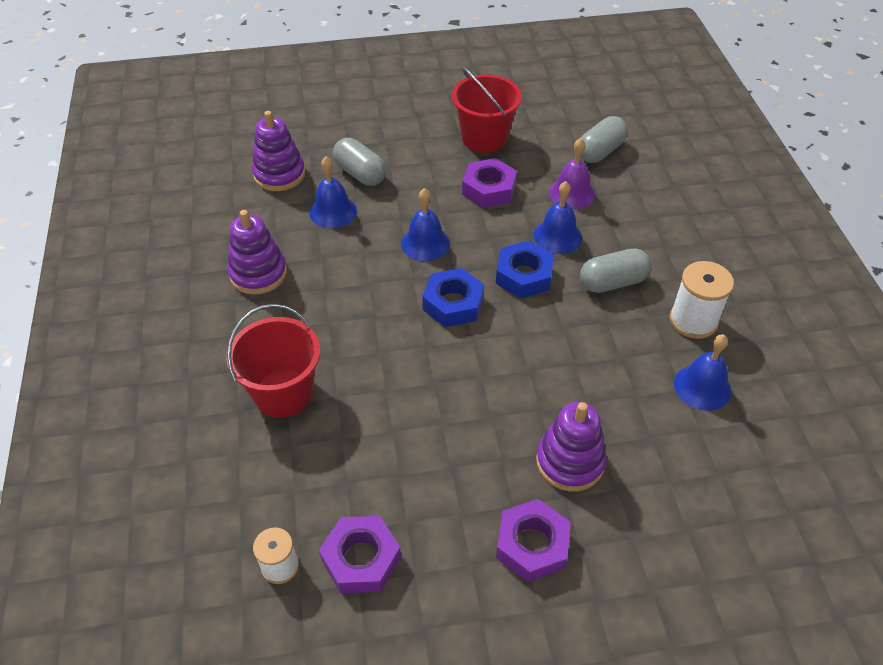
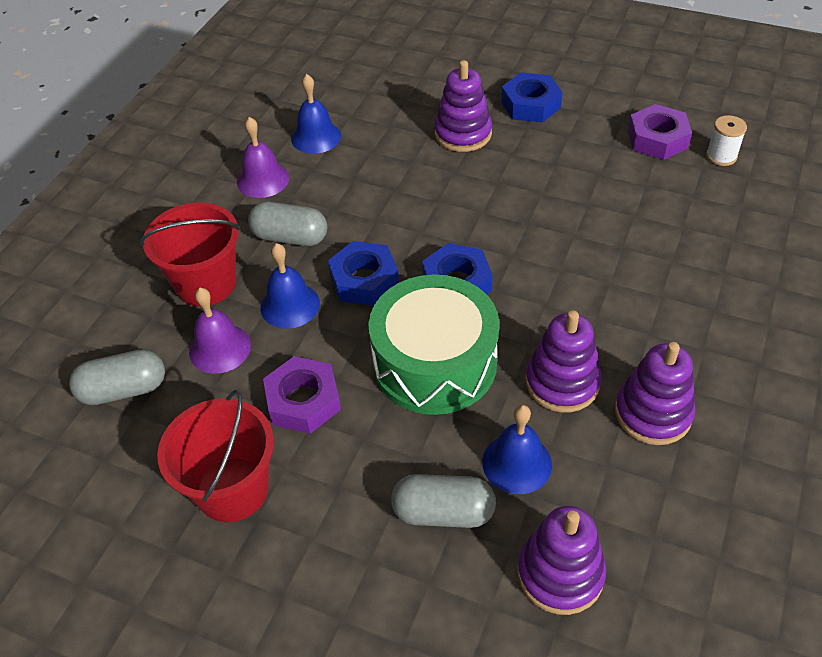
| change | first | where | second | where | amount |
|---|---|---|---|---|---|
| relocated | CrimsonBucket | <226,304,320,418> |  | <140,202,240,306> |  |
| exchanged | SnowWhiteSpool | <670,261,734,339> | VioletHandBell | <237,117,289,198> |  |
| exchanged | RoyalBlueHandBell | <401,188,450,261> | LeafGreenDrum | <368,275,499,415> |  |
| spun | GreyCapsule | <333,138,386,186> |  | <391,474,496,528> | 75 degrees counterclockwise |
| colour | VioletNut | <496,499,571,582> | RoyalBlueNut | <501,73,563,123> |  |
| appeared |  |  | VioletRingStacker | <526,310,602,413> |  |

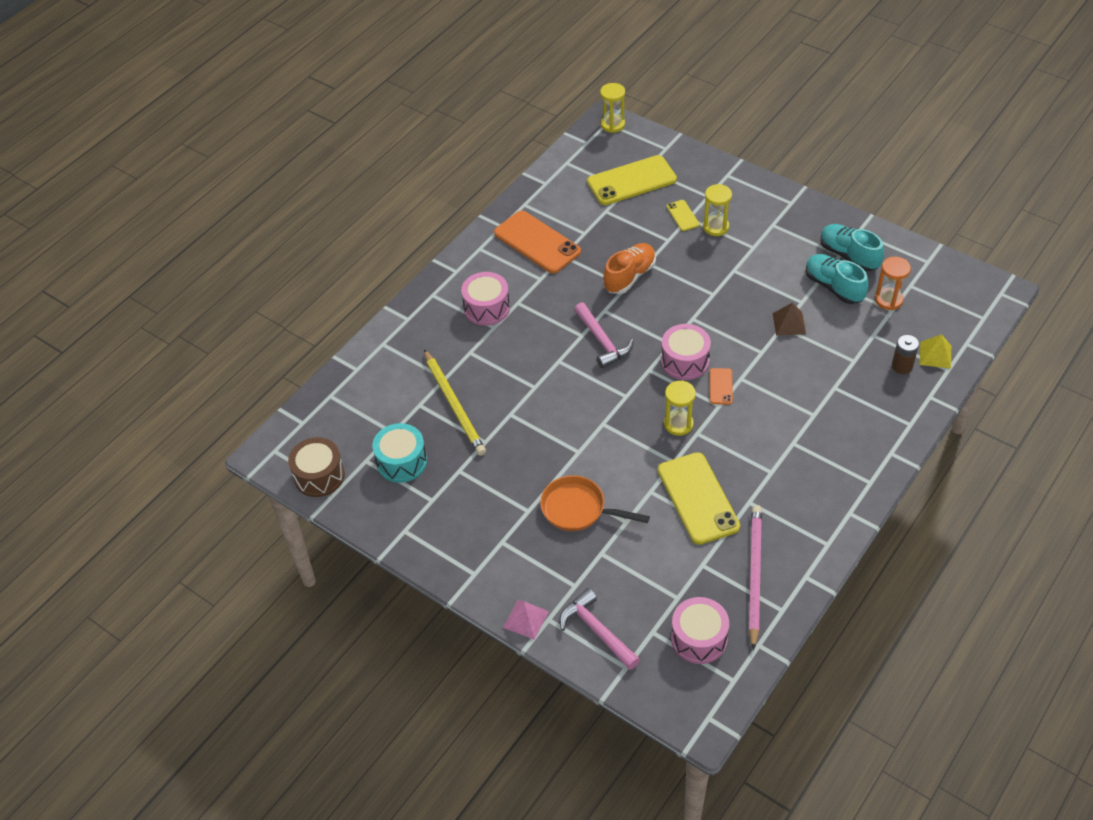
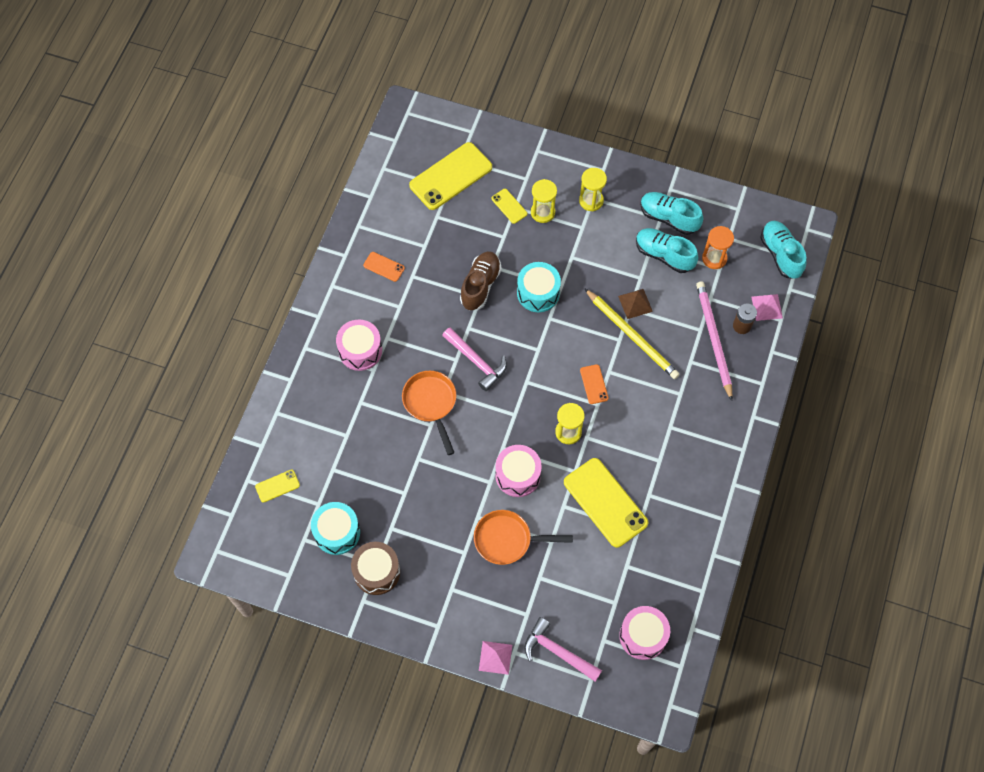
| change | first | where | second | where | amount |
|---|---|---|---|---|---|
| appeared |  |  | BrightYellowMobilePhone | <255,470,300,503> |  |
| relocated | BrownDrum | <288,437,345,497> |  | <351,542,400,595> |  |
| size | OrangeMobilePhone | <494,211,581,274> |  | <363,252,405,282> | x0.47 |
| appeared |  |  | OrangePan | <402,371,456,455> |  |
| colour | OrangeShoe | <603,243,656,294> | BrownShoe | <460,251,502,310> |  |
| relocated | RosyDrum | <661,324,711,380> |  | <495,445,542,497> |  |
| appeared |  |  | TurquoiseDrum | <517,262,561,312> |  |
| relocated | BrightYellowSandTimer | <600,83,625,133> |  | <579,168,607,211> |  |
| relocated | BrightYellowLeadPencil | <424,349,486,456> |  | <584,288,680,379> |  |
| relocated | RosyLeadPencil | <749,505,762,650> |  | <696,281,733,401> |  |
| colour | BrightYellowSolidPyramid | <920,334,951,369> | RosySolidPyramid | <752,294,783,321> |  |
| appeared |  |  | TurquoiseShoe | <760,221,807,279> |  |

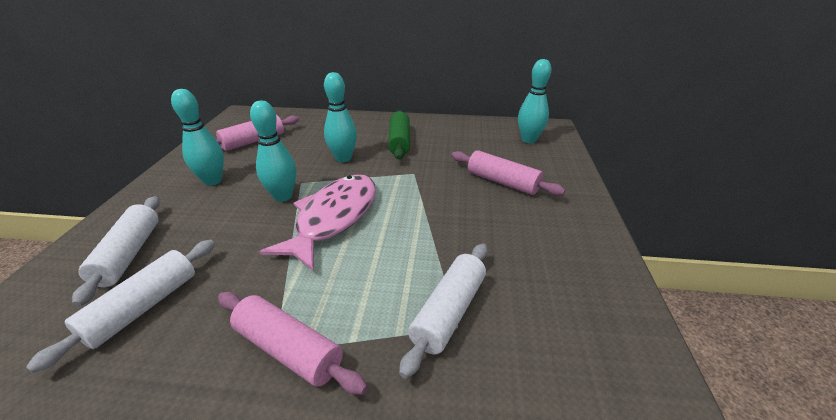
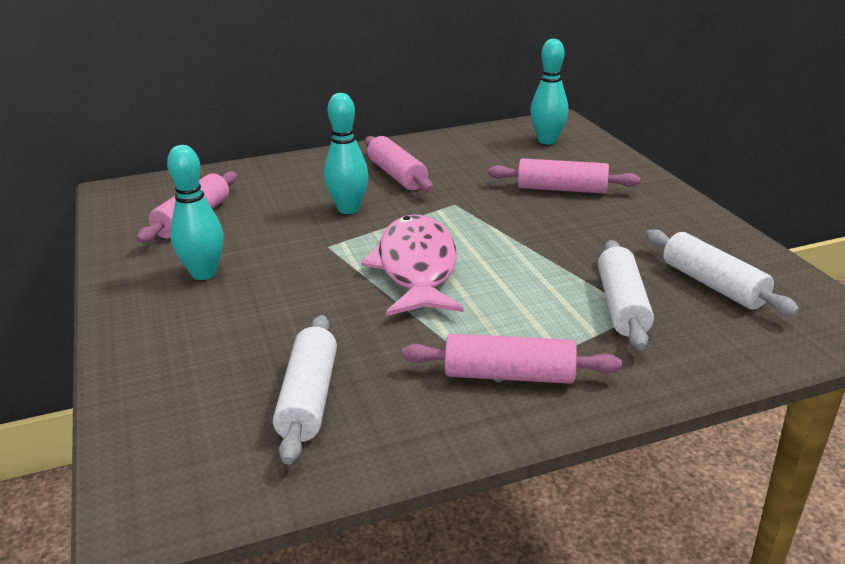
| change | first | where | second | where | amount |
|---|---|---|---|---|---|
| colour | LeafGreenRollingPin | <388,110,410,160> | RosyRollingPin | <365,136,433,192> |  |
| relocated | SnowWhiteRollingPin | <72,196,160,307> |  | <646,229,800,316> |  |
| missing | TurquoiseSkittle | <250,101,296,202> |  |  |  |

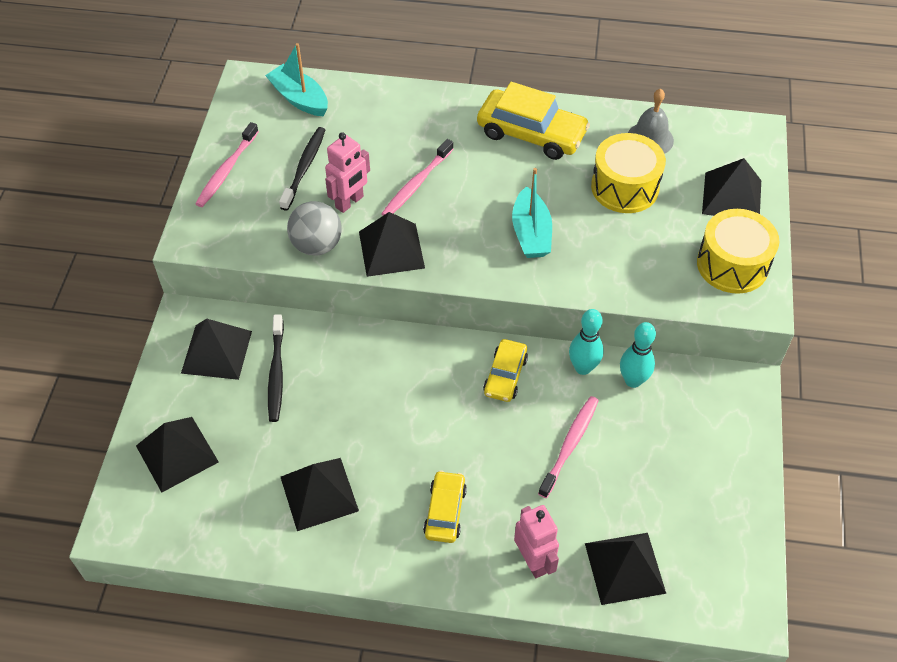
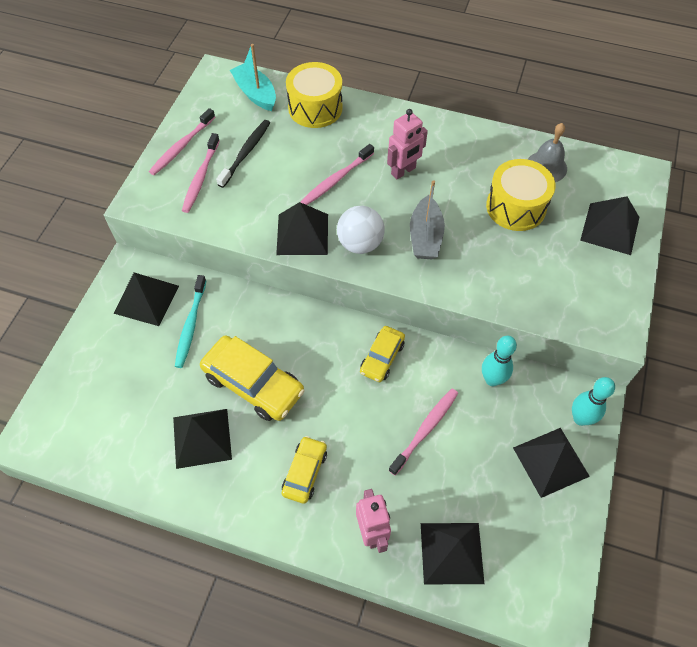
| change | first | where | second | where | amount |
|---|---|---|---|---|---|
| colour | JetBlackToothbrush | <268,314,284,422> | TurquoiseToothbrush | <175,275,206,368> |  |
| appeared |  |  | RosyToothbrush | <182,133,220,213> |  |
| relocated | BrightYellowToyCar | <477,82,590,160> |  | <200,335,305,421> |  |
| relocated | BrightYellowDrum | <697,209,779,294> |  | <286,62,343,128> |  |
| appeared |  |  | SnowWhiteSphere | <337,206,384,254> |  |
| relocated | RosyToyRobot | <325,132,370,213> |  | <387,109,428,179> |  |
| colour | TurquoiseSailboat | <512,168,552,258> | GreySailboat | <410,180,445,259> |  |
| relocated | JetBlackSolidPyramid | <136,417,219,493> |  | <513,428,590,498> |  |
| relocated | TurquoiseSkittle | <569,309,604,375> |  | <572,377,615,426> |  |
| missing | GreySphere | <287,201,342,256> |  |  |  |

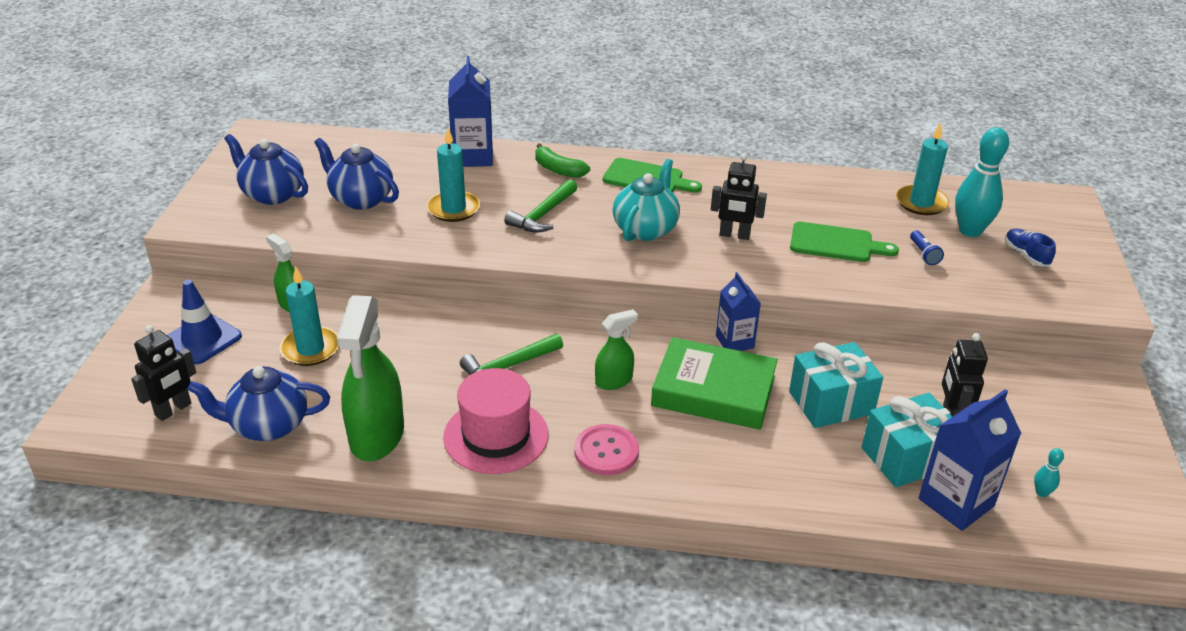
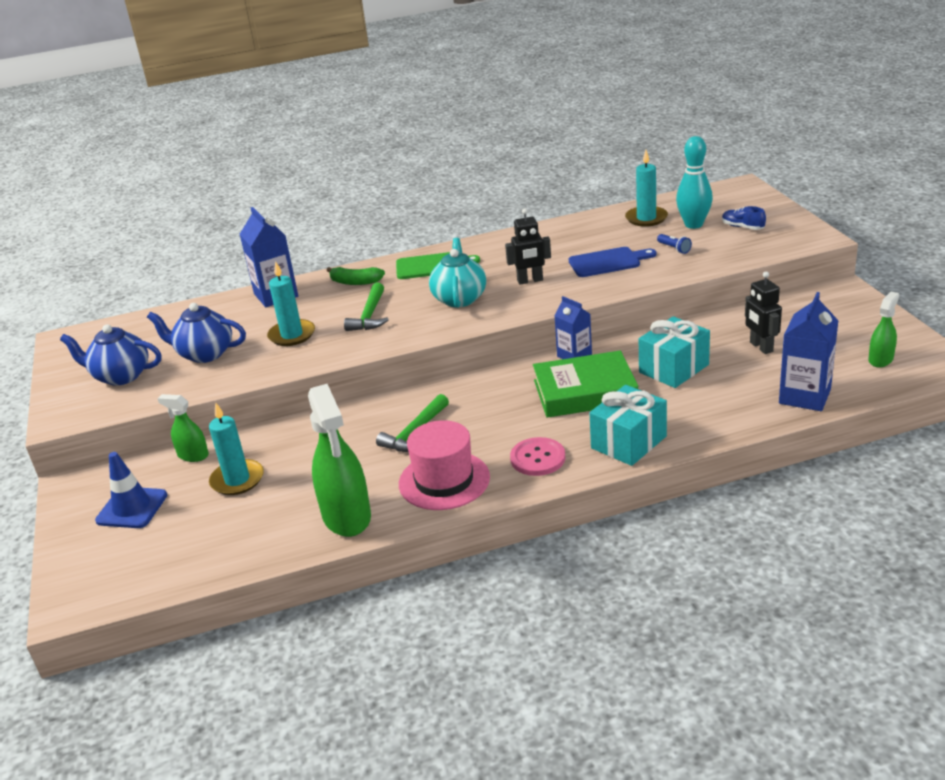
| change | first | where | second | where | amount |
|---|---|---|---|---|---|
| colour | LeafGreenBreadBoard | <790,222,899,262> | RoyalBlueBreadBoard | <569,247,656,277> |  |
| relocated | TurquoiseWrappedGift | <862,393,953,487> |  | <589,385,667,466> |  |
| relocated | LeafGreenSprayBottle | <595,309,638,390> |  | <868,292,899,368> |  |
| missing | JetBlackToyRobot | <131,325,196,421> |  |  |  |
| missing | RoyalBlueTeapot | <188,366,330,441> |  |  |  |
| missing | TurquoiseSkittle | <1034,448,1064,497> |  |  |  |

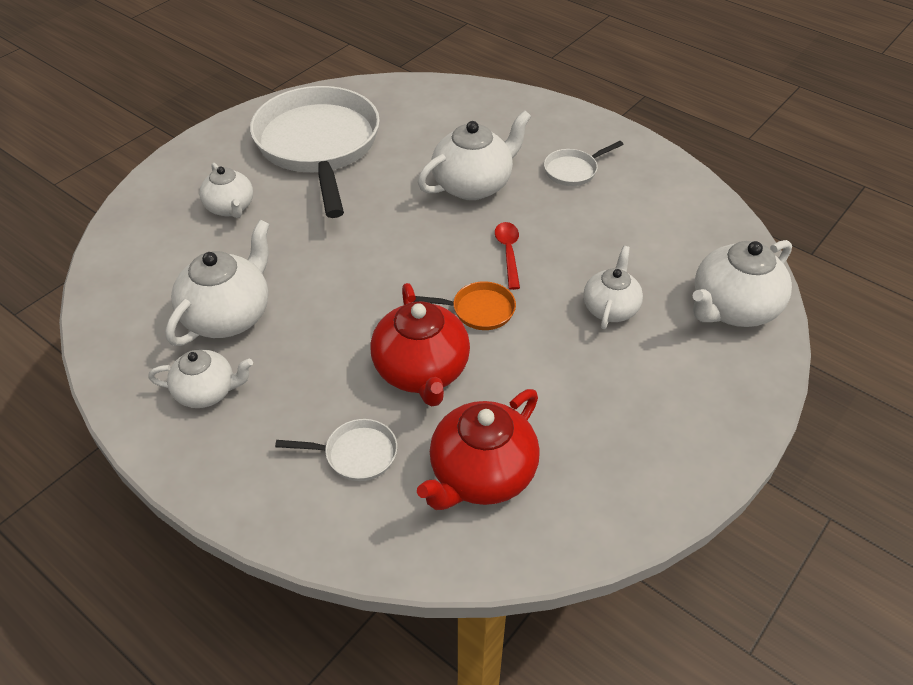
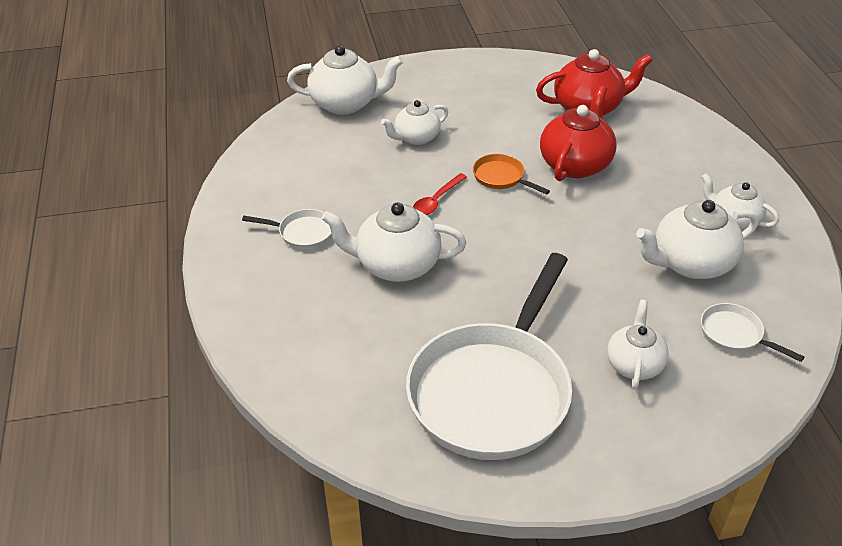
| change | first | where | second | where | amount |
|---|---|---|---|---|---|
| relocated | SnowWhitePan | <275,419,397,481> |  | <701,303,804,362> |  |

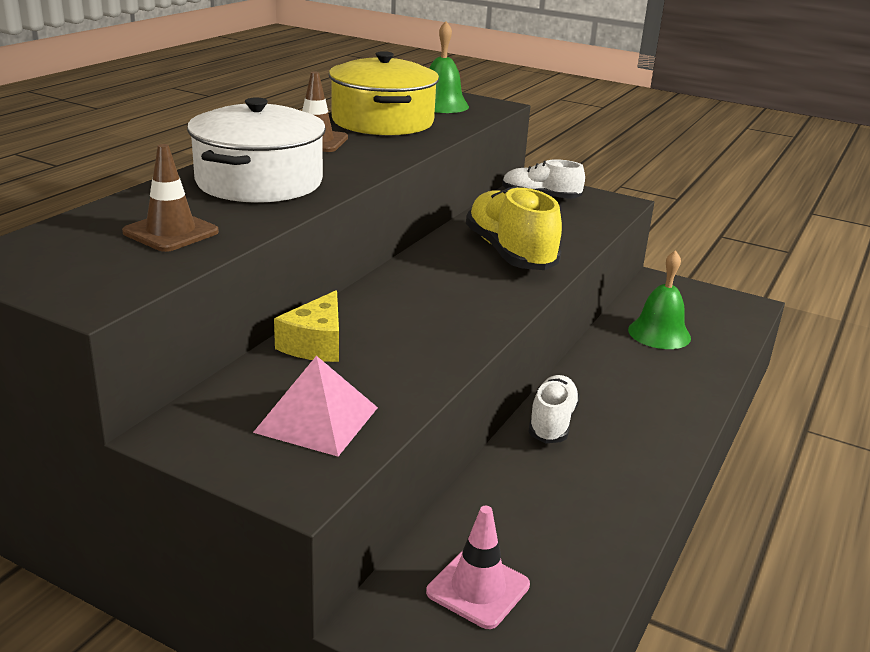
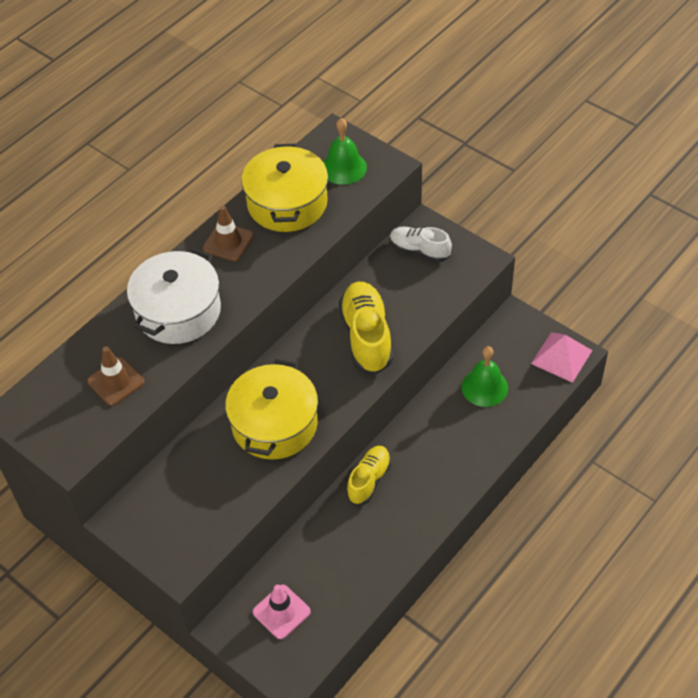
| change | first | where | second | where | amount |
|---|---|---|---|---|---|
| appeared |  |  | BrightYellowPot | <225,359,318,460> |  |
| colour | SnowWhiteShoe | <528,375,580,444> | BrightYellowShoe | <346,446,391,505> |  |
| relocated | RosySolidPyramid | <253,356,378,457> |  | <531,332,593,383> |  |
| missing | BrightYellowCheese | <274,290,339,362> |  |  |  |

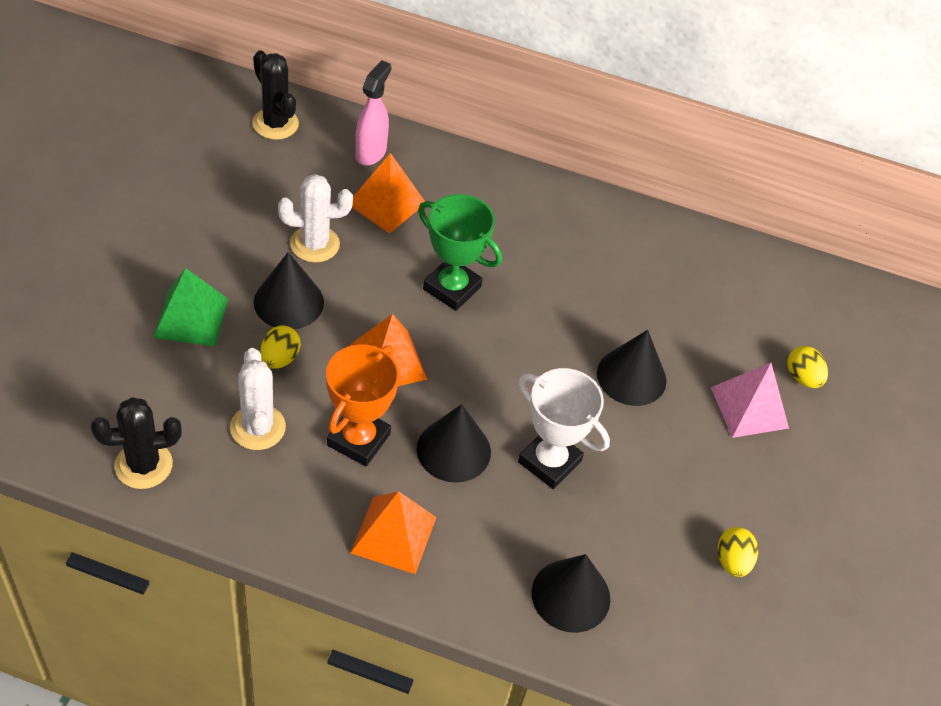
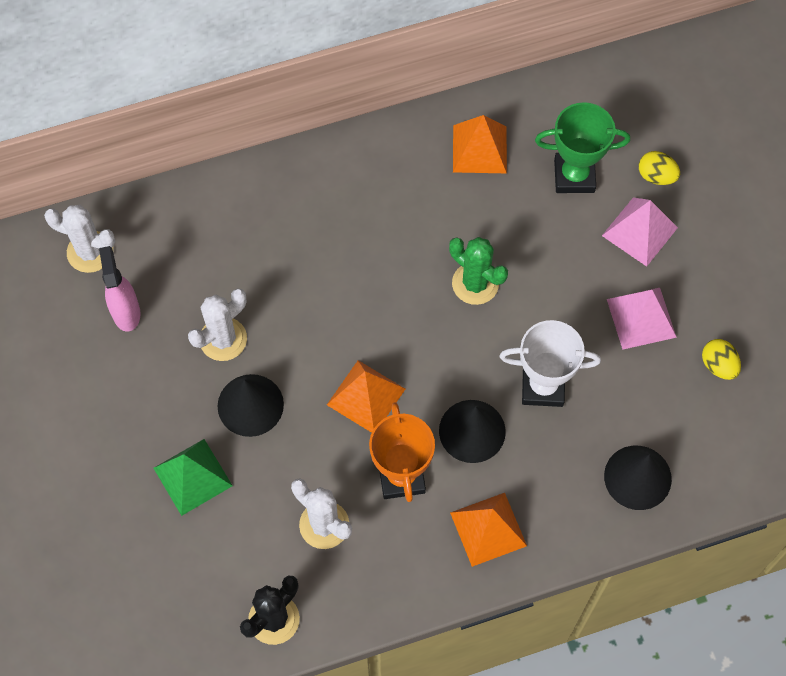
| change | first | where | second | where | amount |
|---|---|---|---|---|---|
| colour | JetBlackPricklyPlant | <252,50,299,140> | SnowWhitePricklyPlant | <44,205,115,273> |  |
| relocated | RosySprayBottle | <355,60,391,165> |  | <99,246,141,332> |  |
| appeared |  |  | LeafGreenPricklyPlant | <449,237,508,305> |  |
| relocated | OrangeSolidPyramid | <352,153,425,233> |  | <453,115,507,173> |  |
| relocated | LeafGreenPrizeCup | <418,194,502,311> |  | <535,102,630,193> |  |
| appeared |  |  | RosySolidPyramid | <607,288,677,350> |  |
| missing | BrightYellowEggShape | <261,325,300,369> |  |  |  |
| missing | JetBlackSolidCone | <597,330,666,406> |  |  |  |

